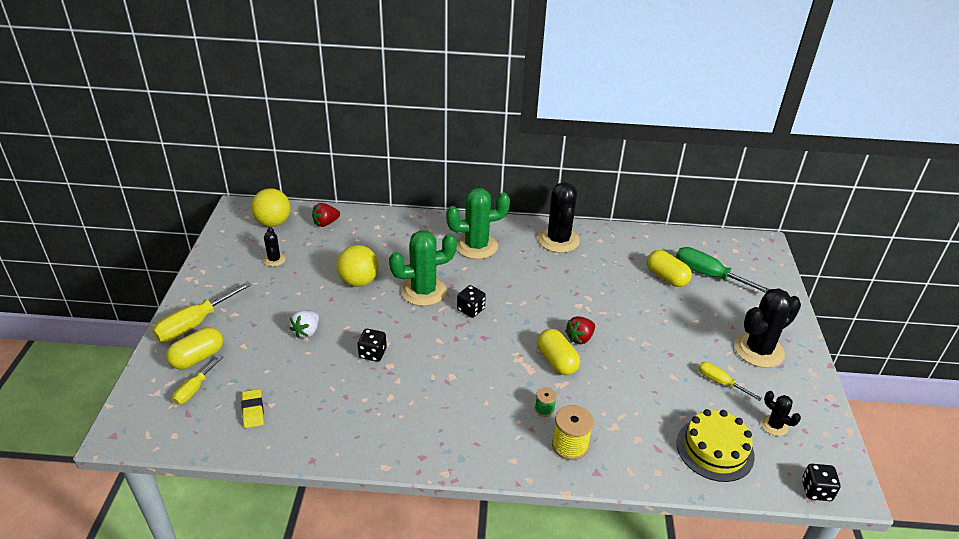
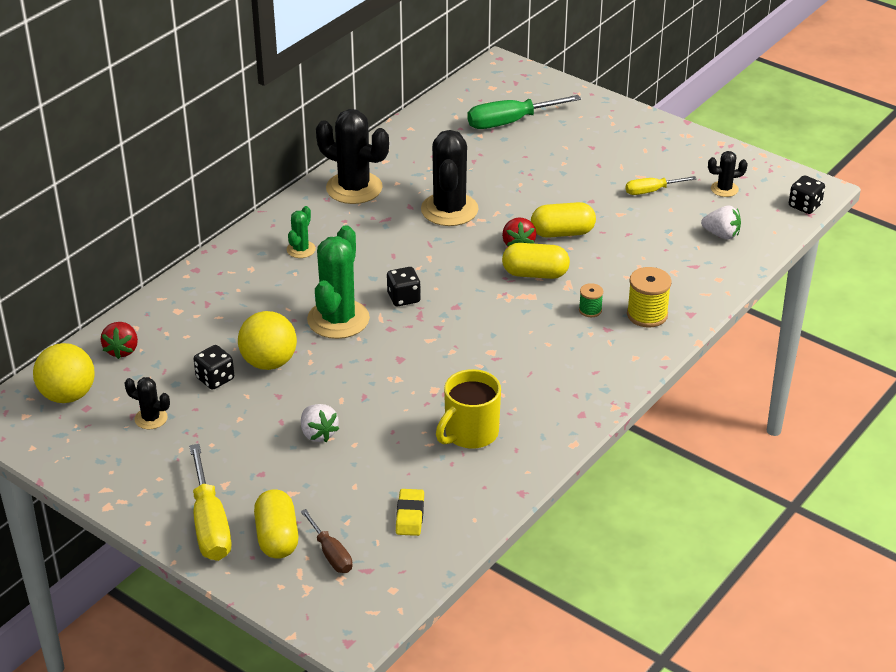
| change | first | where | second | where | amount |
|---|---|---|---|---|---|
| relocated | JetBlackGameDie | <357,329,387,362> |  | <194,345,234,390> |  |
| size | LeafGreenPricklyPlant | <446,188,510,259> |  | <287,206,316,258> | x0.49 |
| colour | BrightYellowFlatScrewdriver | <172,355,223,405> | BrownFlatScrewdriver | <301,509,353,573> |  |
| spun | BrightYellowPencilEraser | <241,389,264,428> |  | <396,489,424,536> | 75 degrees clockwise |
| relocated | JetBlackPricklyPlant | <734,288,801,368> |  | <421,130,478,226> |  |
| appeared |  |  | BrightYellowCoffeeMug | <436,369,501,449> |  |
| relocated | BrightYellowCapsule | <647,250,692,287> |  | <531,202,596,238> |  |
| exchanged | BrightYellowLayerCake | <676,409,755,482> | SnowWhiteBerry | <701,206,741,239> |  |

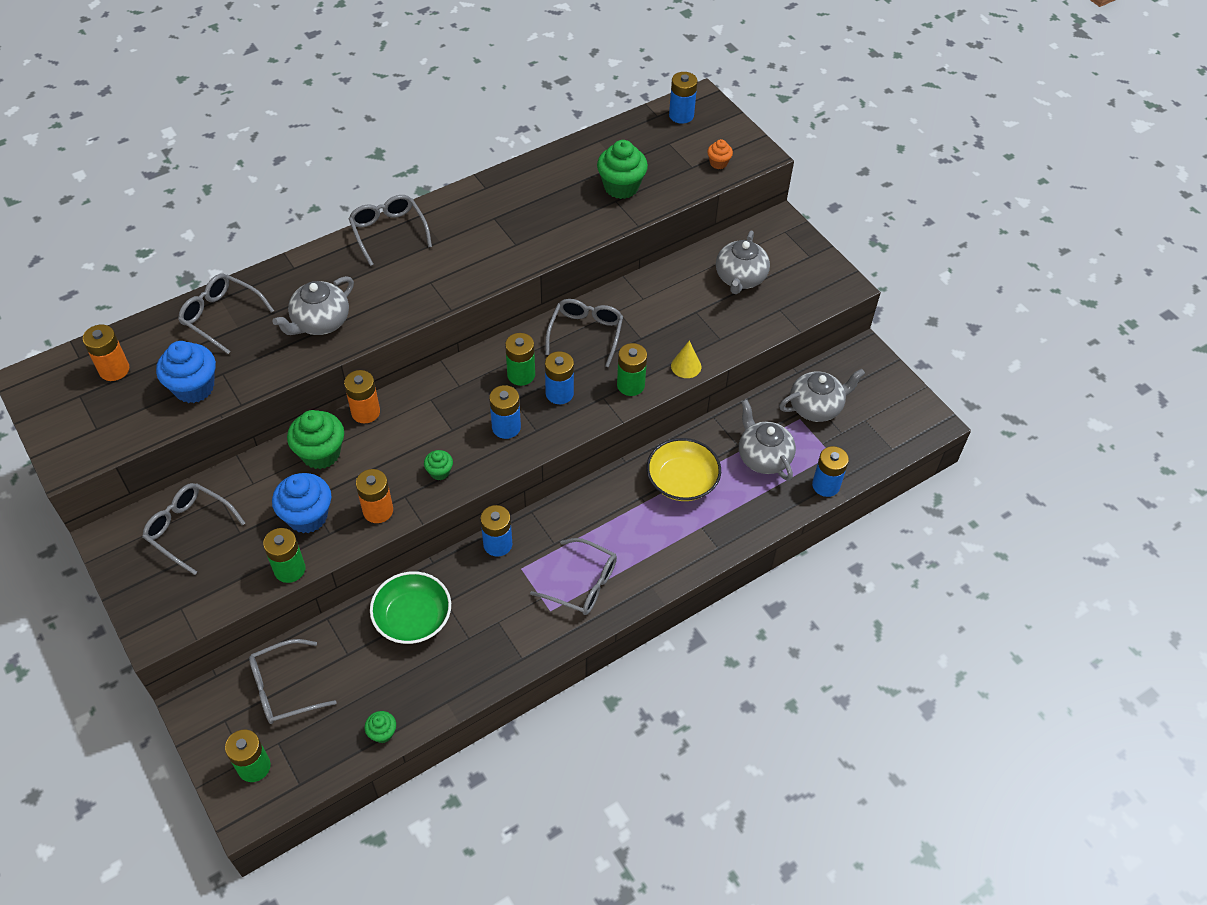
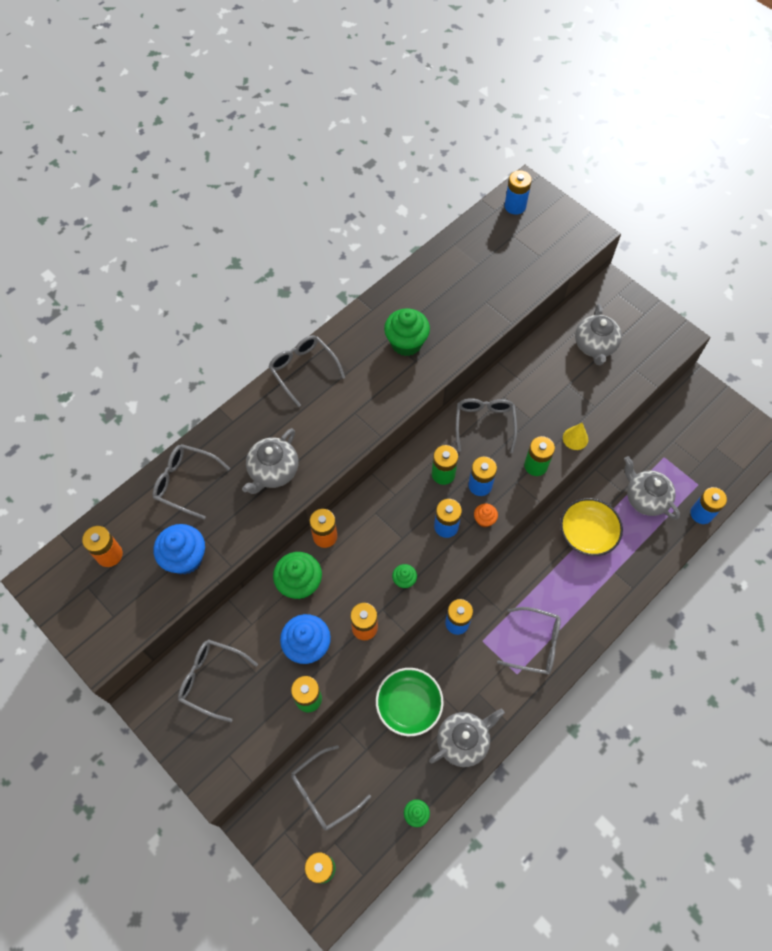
| change | first | where | second | where | amount |
|---|---|---|---|---|---|
| relocated | LeafGreenCupcake | <597,140,648,199> |  | <384,308,430,356> |  |
| relocated | GreyTeapot | <779,369,865,422> |  | <429,709,505,767> |  |
| relocated | OrangeCupcake | <707,139,733,169> |  | <474,504,498,528> |  |

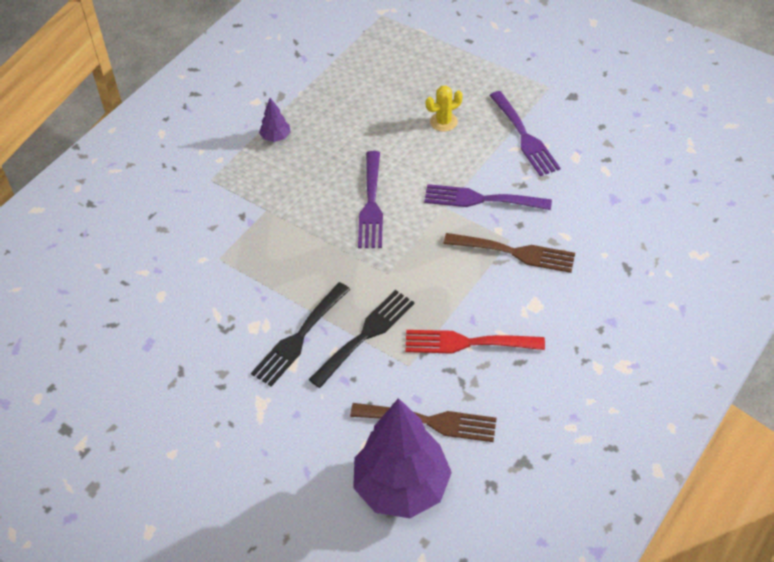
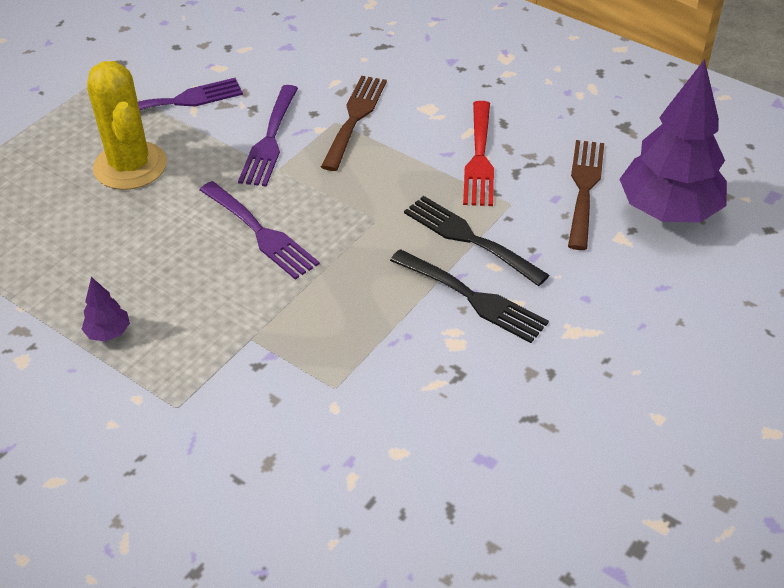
| change | first | where | second | where | amount |
|---|---|---|---|---|---|
| size | BrightYellowPricklyPlant | <426,85,463,132> |  | <87,61,167,190> | x2.02 |
| spun | VioletFork | <358,151,383,248> |  | <200,181,320,280> | 45 degrees clockwise |

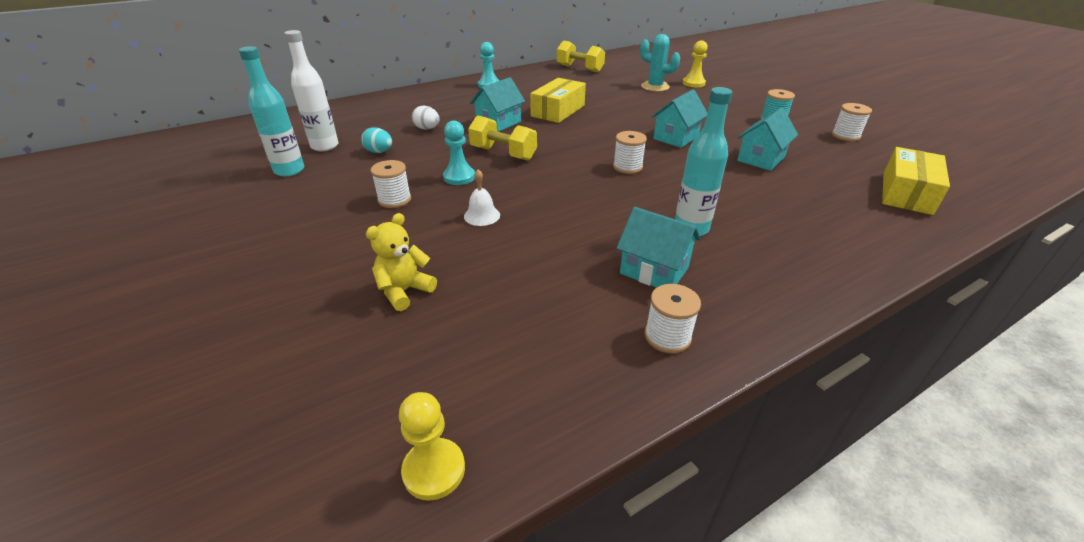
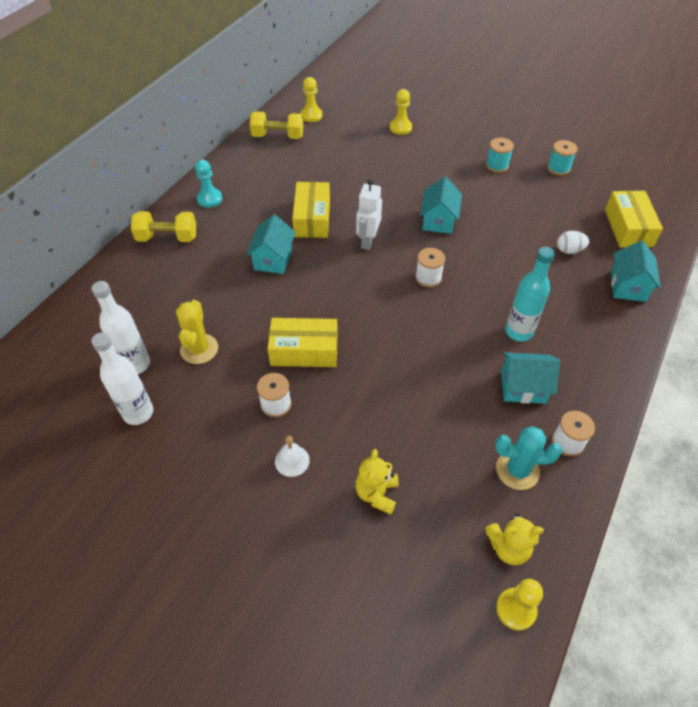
| change | first | where | second | where | amount |
|---|---|---|---|---|---|
| colour | TurquoiseFlask | <239,46,304,176> | SnowWhiteFlask | <91,332,153,425> |  |
| relocated | BrightYellowFreeWeight | <468,115,537,161> |  | <131,211,196,242> |  |
| exchanged | TurquoiseEggShape | <361,127,392,153> | BrightYellowPricklyPlant | <176,300,218,364> |  |
| exchanged | TurquoiseChessPawn | <443,121,475,185> | BrightYellowBox | <267,318,338,367> |  |
| relocated | SnowWhiteHandBell | <464,169,500,226> |  | <275,436,310,477> |  |
| appeared |  |  | BrightYellowChessPawn | <300,77,323,122> |  |
| appeared |  |  | SnowWhiteToyRobot | <356,179,382,250> |  |
| appeared |  |  | BrightYellowTeddyBear | <485,513,544,565> |  |
| relocated | TurquoisePricklyPlant | <640,34,680,92> |  | <495,426,563,490> |  |
| colour | SnowWhiteSpool | <832,103,872,141> | TurquoiseSpool | <547,140,577,176> |  |
| relocated | SnowWhiteEggShape | <412,106,440,130> |  | <557,231,589,254> |  |
| relocated | TurquoiseToyHouse | <737,107,798,171> |  | <611,240,661,302> |  |

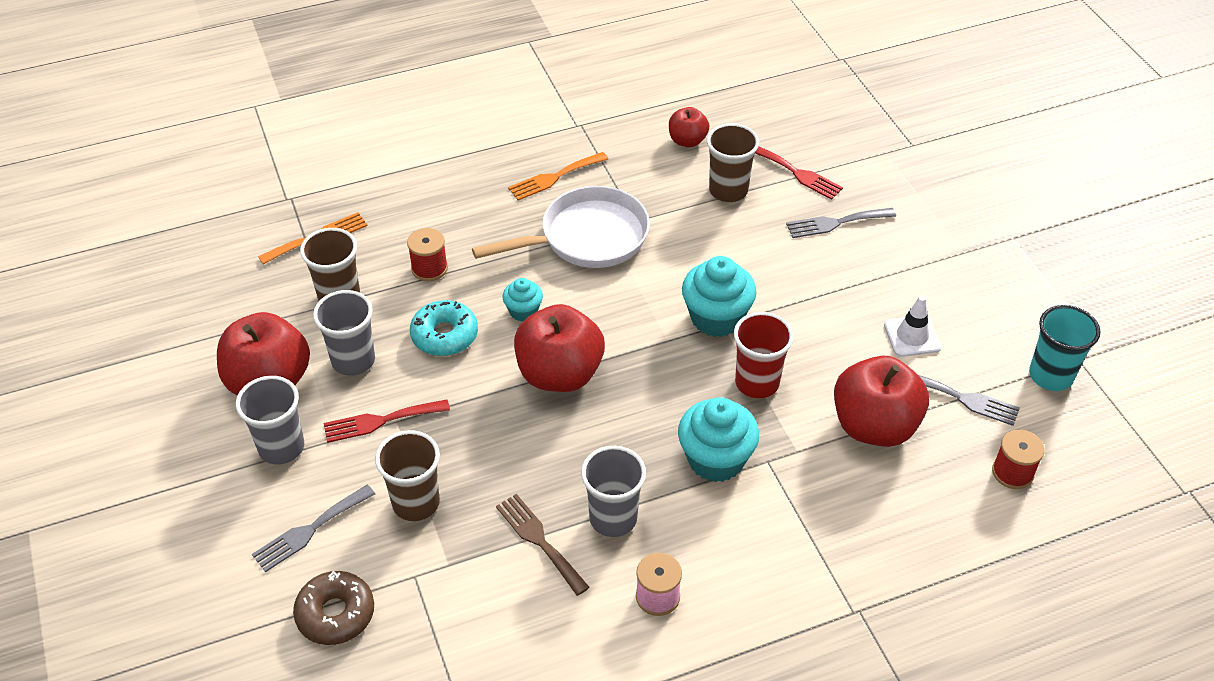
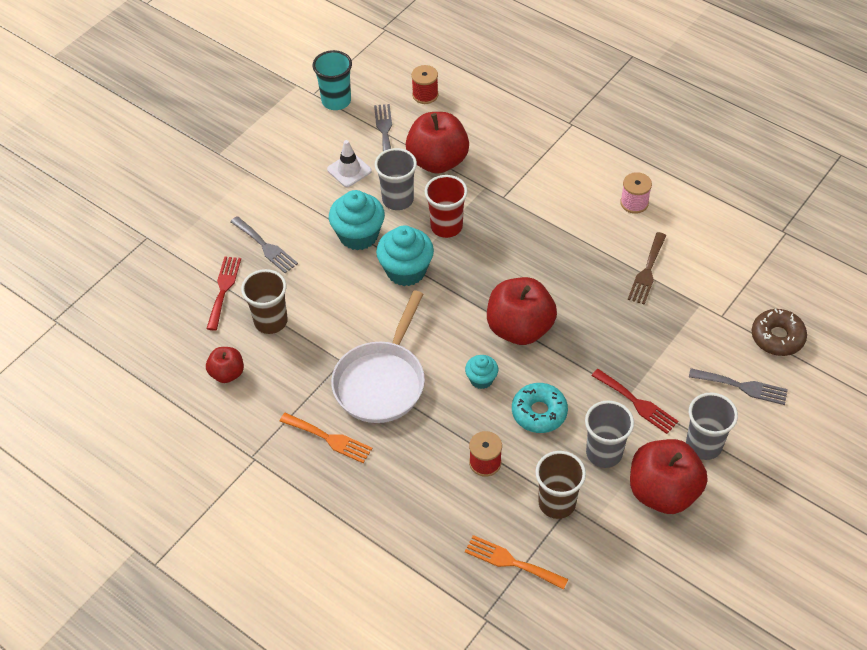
| change | first | where | second | where | amount |
|---|---|---|---|---|---|
| relocated | TurquoiseCupcake | <678,397,759,482> |  | <329,190,385,251> |  |
| spun | SnowWhitePan | <472,186,650,268> |  | <331,290,425,423> | 105 degrees counterclockwise |
| relocated | GreyBeaker | <581,446,646,537> |  | <375,148,417,210> |  |
| missing | BrownBeaker | <375,430,440,521> |  |  |  |

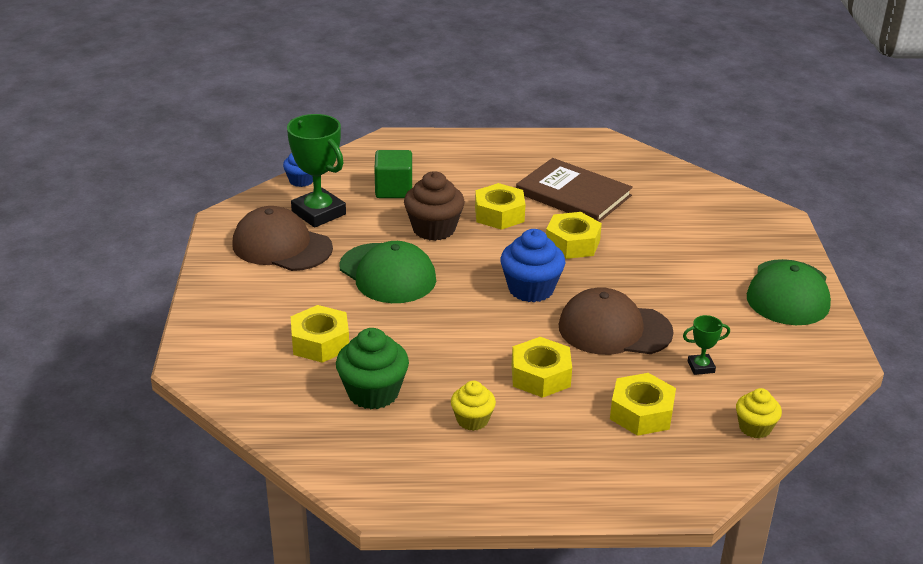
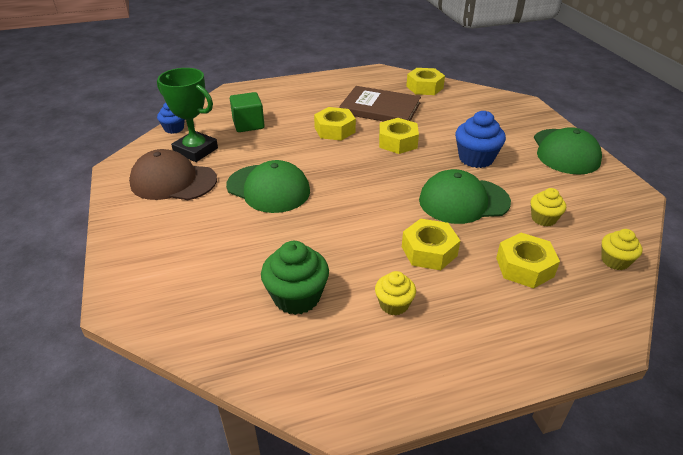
| change | first | where | second | where | amount |
|---|---|---|---|---|---|
| relocated | BrightYellowNut | <291,305,349,363> |  | <406,68,445,95> |  |
| colour | BrownCap | <559,287,674,355> | LeafGreenCap | <419,169,511,224> |  |
| relocated | RoyalBlueCupcake | <501,229,565,302> |  | <455,111,506,168> |  |
| exchanged | LeafGreenPrizeCup | <683,315,730,375> | BrightYellowCupcake | <531,188,566,227> |  |
| missing | BrownCupcake | <404,171,465,241> |  |  |  |

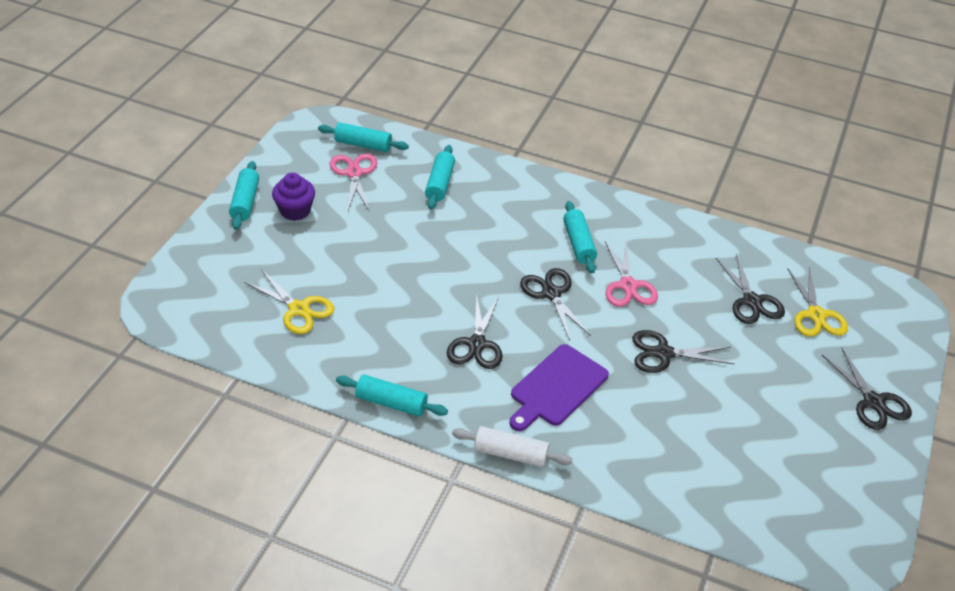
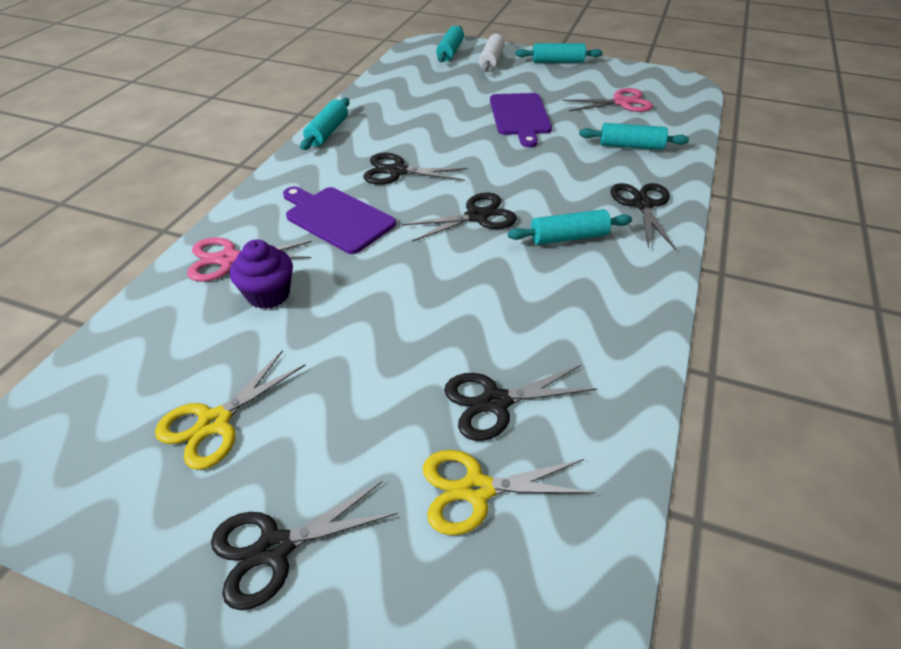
| change | first | where | second | where | amount |
|---|---|---|---|---|---|
| relocated | BrightYellowScissors | <244,269,334,334> |  | <155,350,305,470> |  |
| relocated | RosyScissors | <605,242,658,307> |  | <187,237,312,282> |  |
| relocated | VioletCupcake | <272,173,315,221> |  | <230,239,293,309> |  |
| relocated | TurquoiseRollingPin | <318,122,409,152> |  | <436,26,464,62> |  |
| relocated | SnowWhiteRollingPin | <452,426,572,467> |  | <479,34,505,72> |  |
| appeared |  |  | VioletBreadBoard | <490,93,552,147> |  |
| relocated | JetBlackScissors | <632,330,734,373> |  | <610,183,676,250> |  |

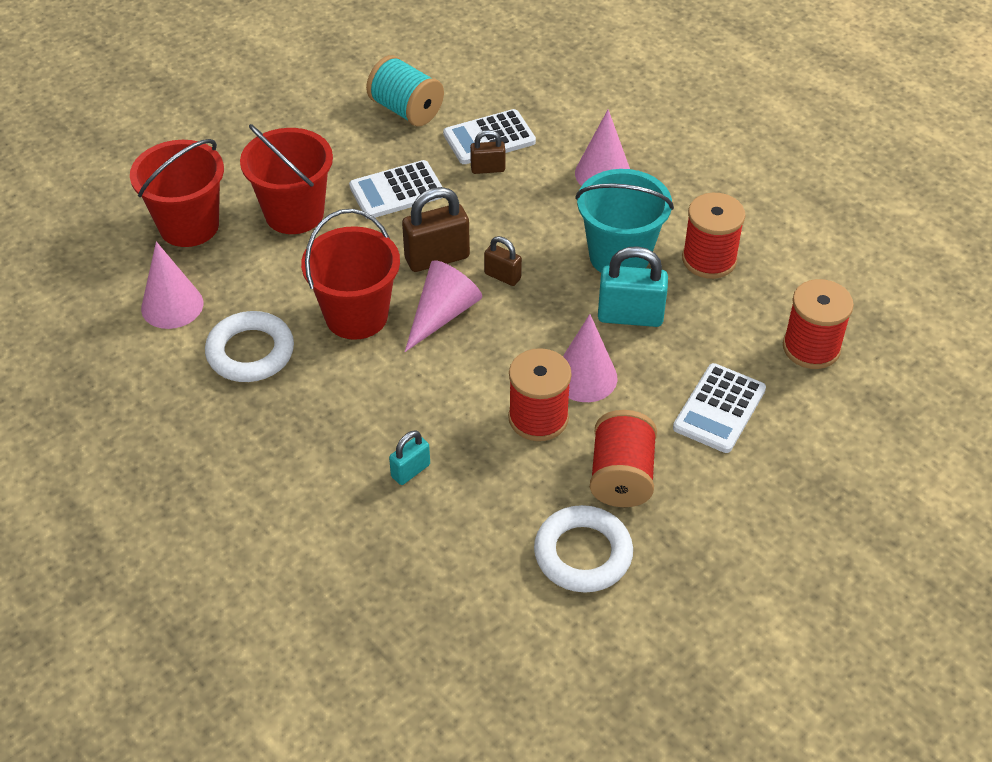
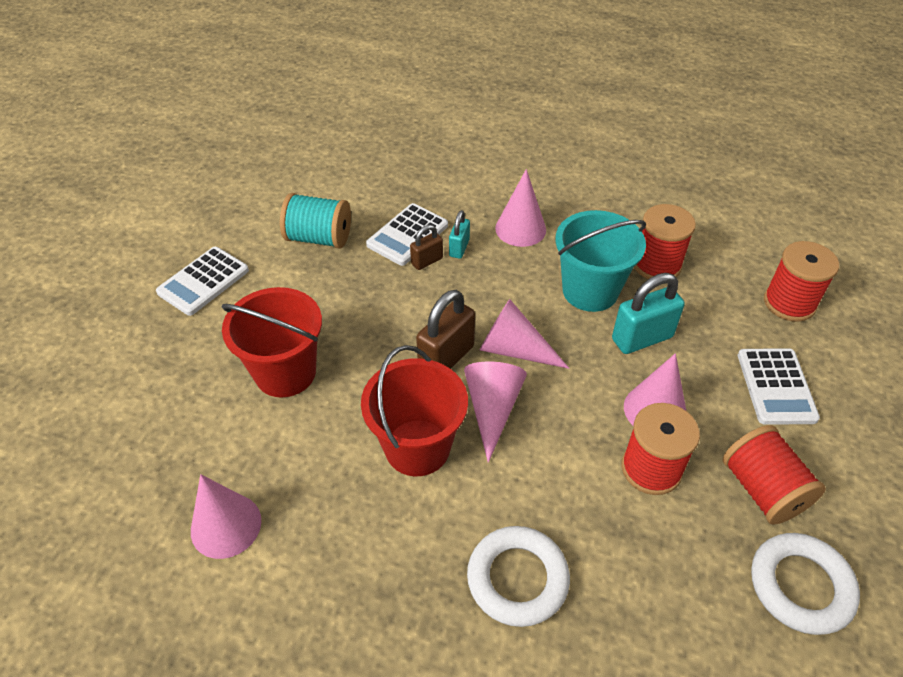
| change | first | where | second | where | amount |
|---|---|---|---|---|---|
| relocated | SnowWhiteCalculator | <349,160,442,219> |  | <156,247,249,316> |  |
| relocated | TurquoisePadlock | <389,430,430,485> |  | <449,210,470,259> |  |
| relocated | SnowWhiteHoop | <205,311,294,382> |  | <467,526,570,627> |  |
| exchanged | BrownPadlock | <484,236,522,286> | RosySolidCone | <480,299,570,369> |  |
| missing | CrimsonBucket | <130,139,224,247> |  |  |  |

